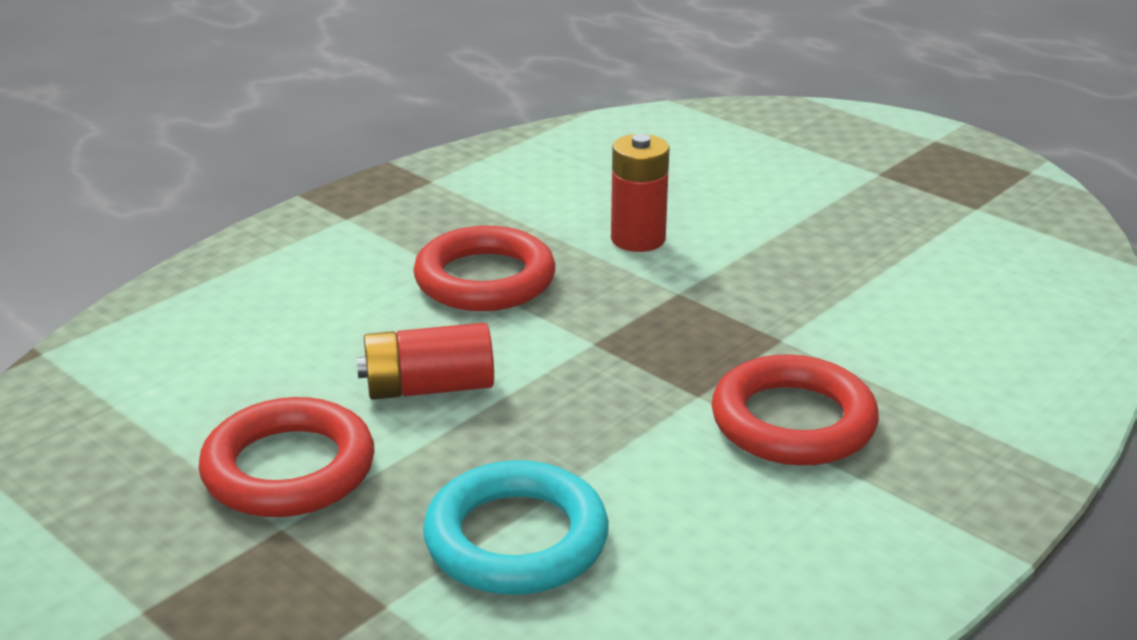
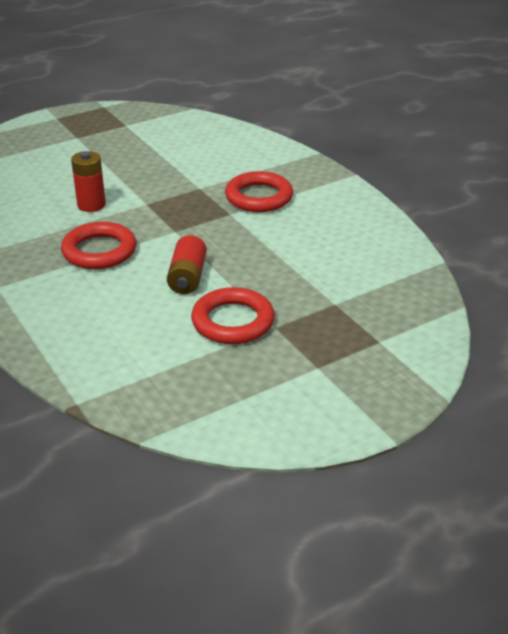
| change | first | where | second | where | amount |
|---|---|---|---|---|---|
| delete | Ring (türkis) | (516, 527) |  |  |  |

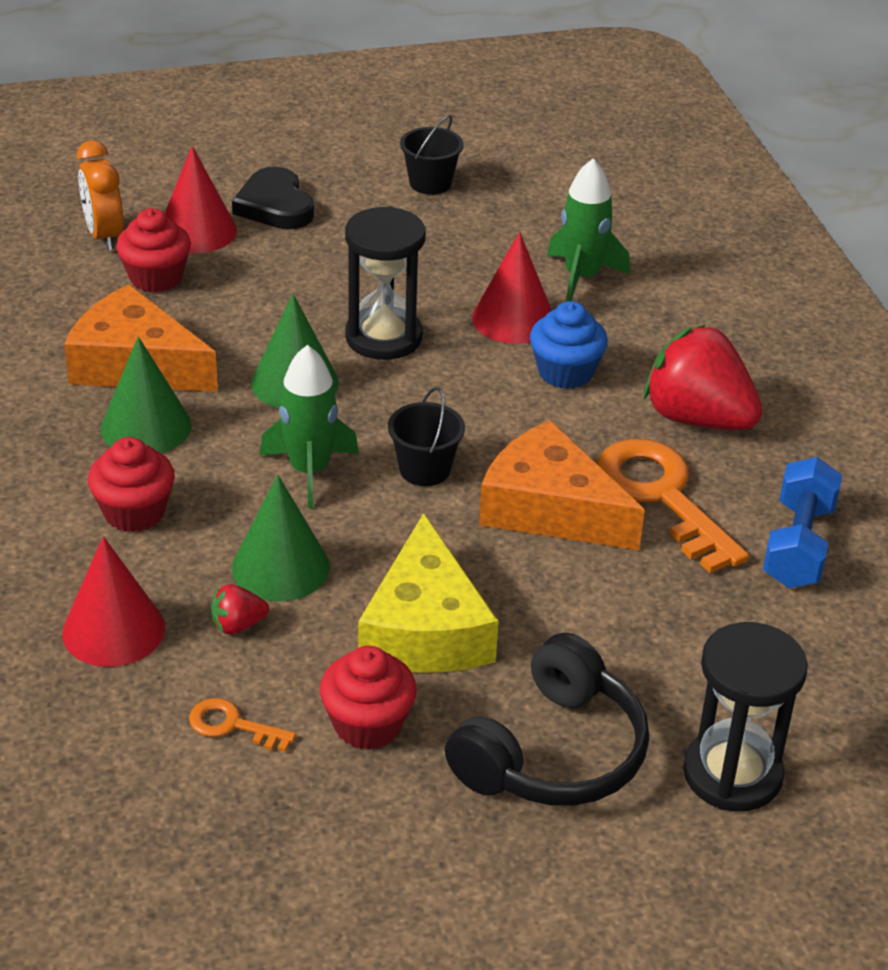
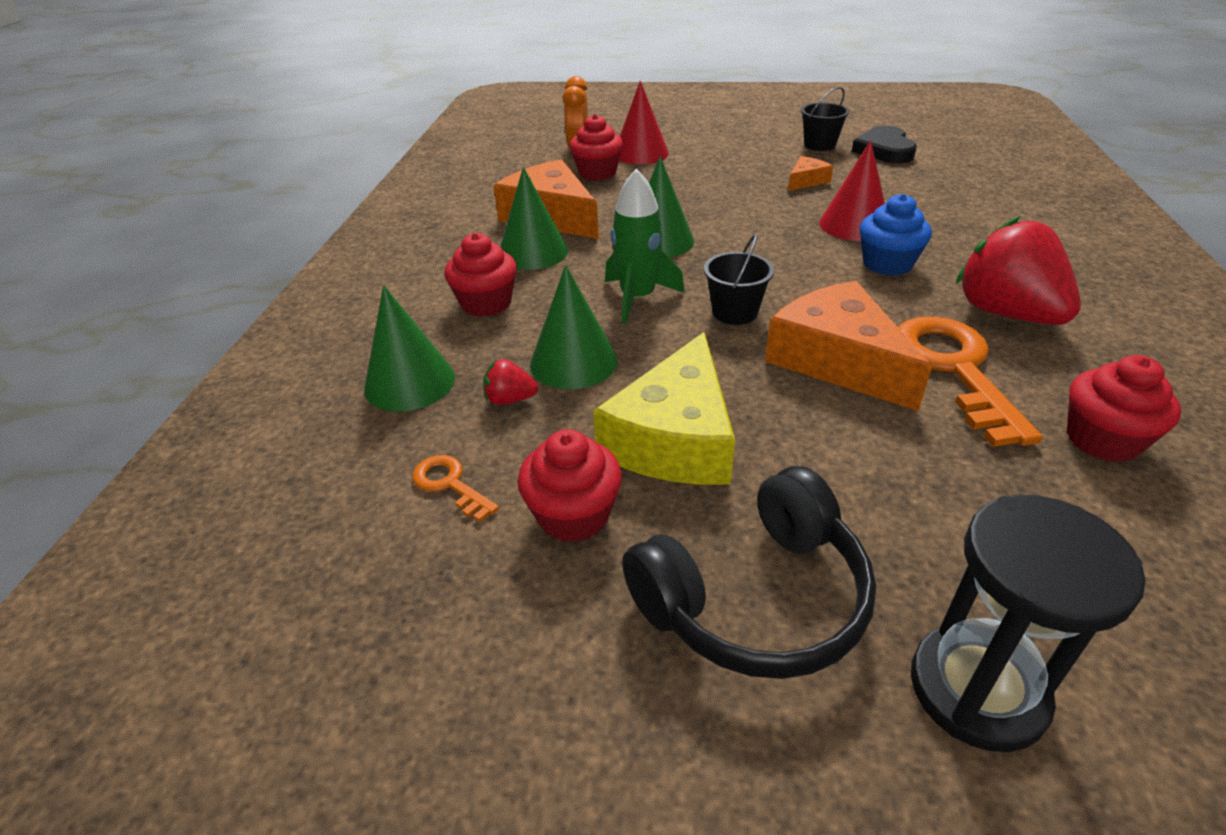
| change | first | where | second | where | amount |
|---|---|---|---|---|---|
| recolor | Kegel (rot) | (113, 601) | Kegel (grün) | (409, 348) |  |
| move | Herz (schwarz) | (273, 198) |  | (884, 144) |  |
| delete | Sanduhr (schwarz) | (385, 283) |  |  |  |
| delete | Rakete (grün) | (588, 230) |  |  |  |
| replace | Hantel (blau) | (802, 522) | Muffin (rot) | (1124, 409) |  |
| insert |  |  | Käse (orange) | (810, 173) |  |

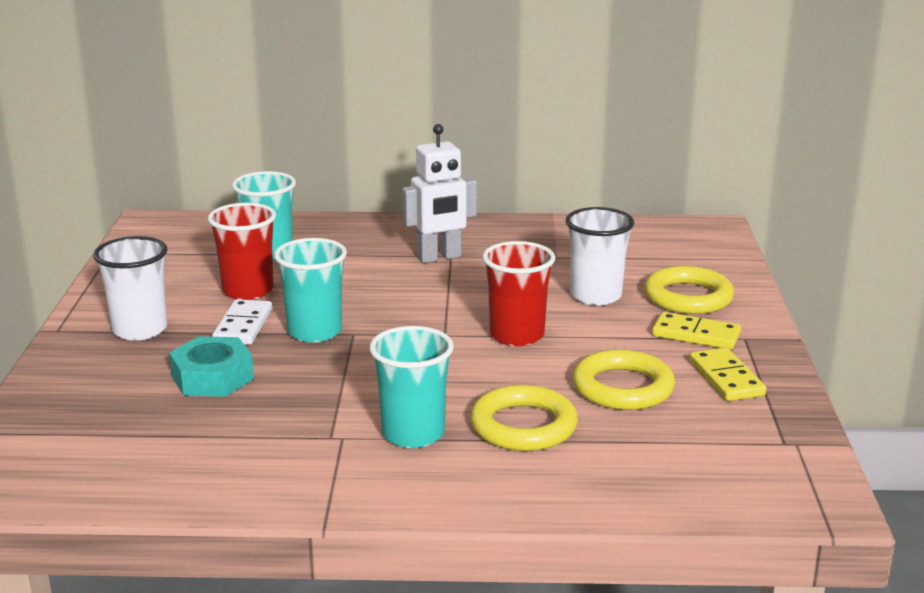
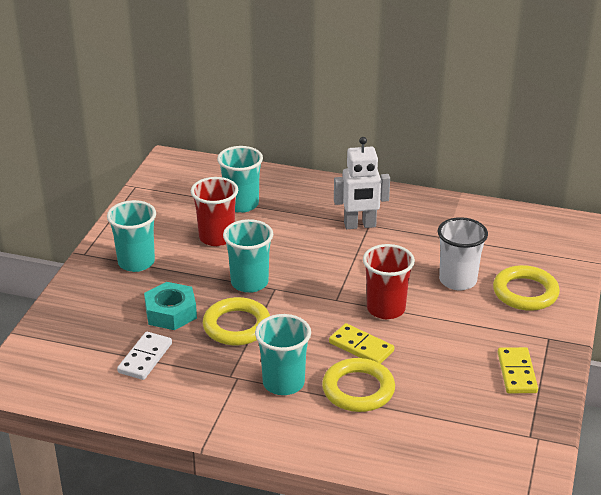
| change | first | where | second | where | amount |
|---|---|---|---|---|---|
| recolor | Becher (weiß) | (130, 288) | Becher (türkis) | (131, 236) |  |
| move | Dominostein (weiß) | (242, 322) |  | (144, 356) |  |
| move | Ring (gelb) | (624, 379) |  | (236, 321) |  |
| move | Dominostein (gelb) | (696, 331) |  | (361, 343) |  |

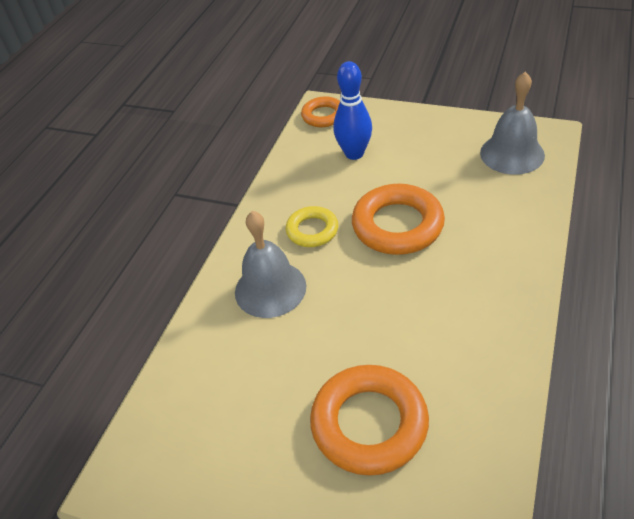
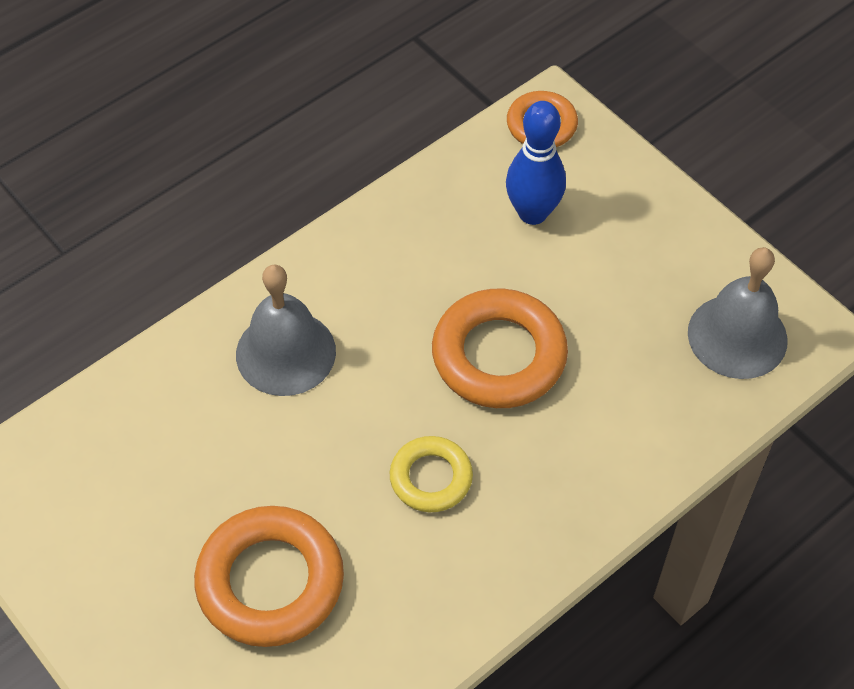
| change | first | where | second | where | amount |
|---|---|---|---|---|---|
| move | Ring (gelb) | (312, 226) |  | (431, 474) |  |

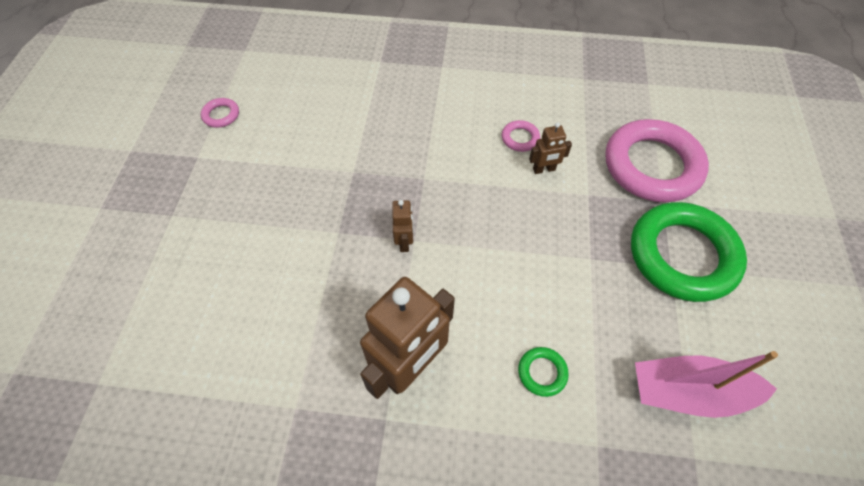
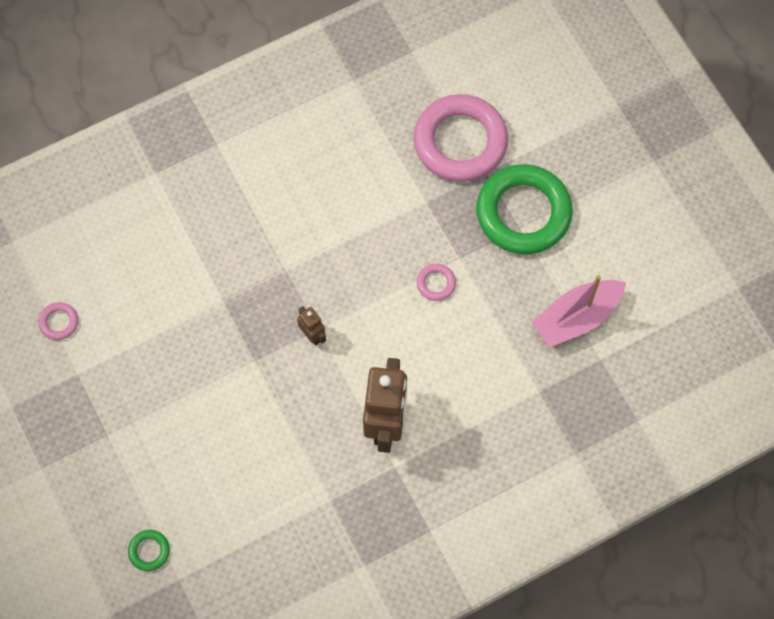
| change | first | where | second | where | amount |
|---|---|---|---|---|---|
| move | Ring (rosa) | (521, 136) |  | (436, 282) |  |
| move | Ring (grün) | (543, 372) |  | (149, 550) |  |
| delete | Roboter (braun) | (550, 148) |  |  |  |

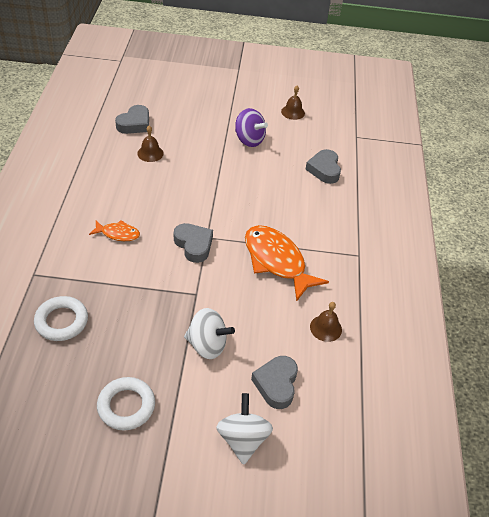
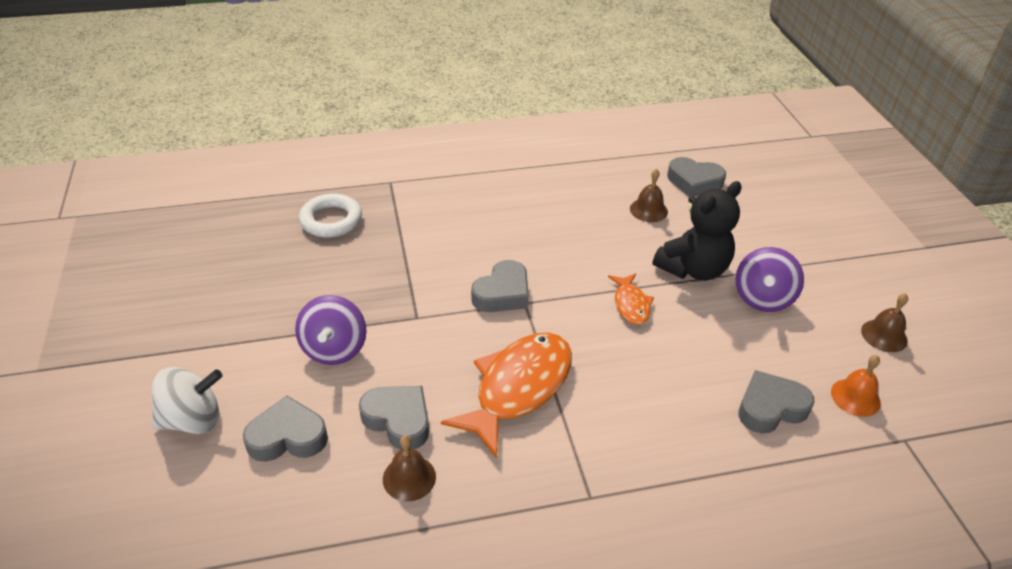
| change | first | where | second | where | amount |
|---|---|---|---|---|---|
| move | Fisch (orange) | (114, 230) |  | (631, 299) |  |
| delete | Ring (weiß) | (126, 403) |  |  |  |
| recolor | Kreisel (weiß) | (209, 333) | Kreisel (lila) | (330, 330) |  |
| insert |  |  | Herz (grau) | (394, 418) |  |
| insert |  |  | Teddybär (schwarz) | (697, 231) |  |
| insert |  |  | Glocke (orange) | (856, 386) |  |

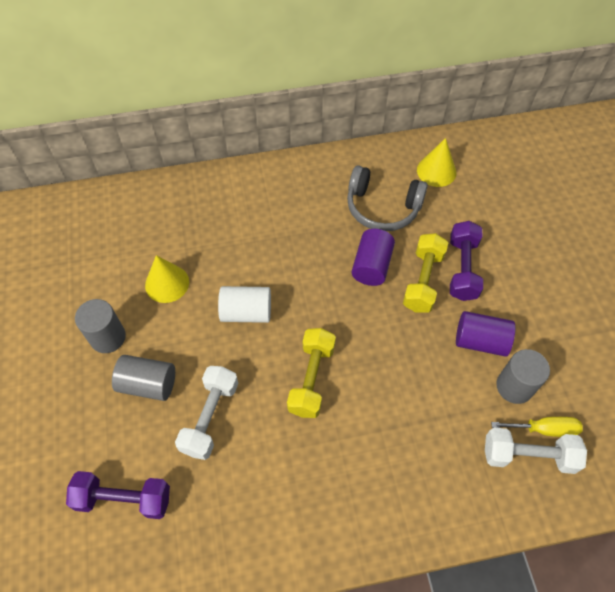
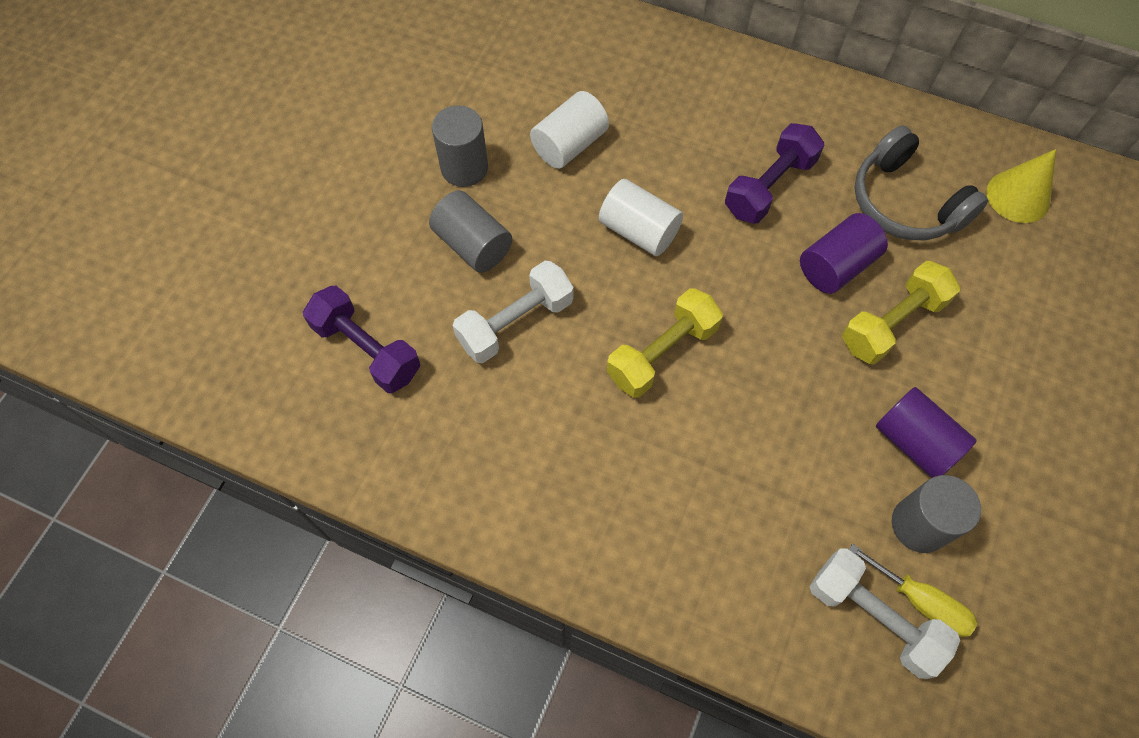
| change | first | where | second | where | amount |
|---|---|---|---|---|---|
| replace | Kegel (gelb) | (167, 279) | Vollzylinder (weiß) | (569, 130) |  |
| move | Hantel (lila) | (466, 261) |  | (774, 173) |  |

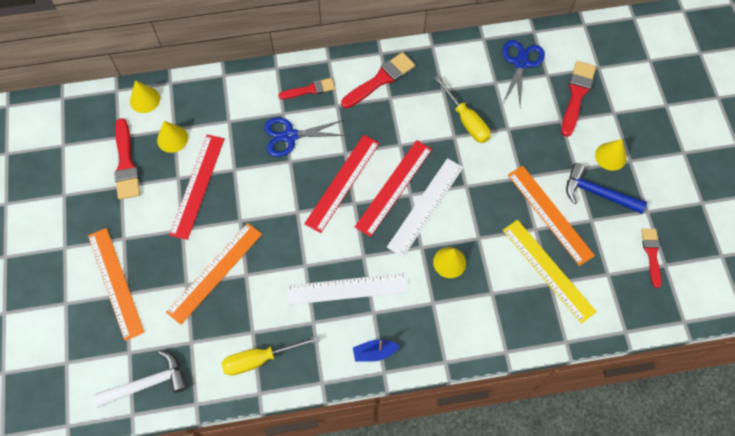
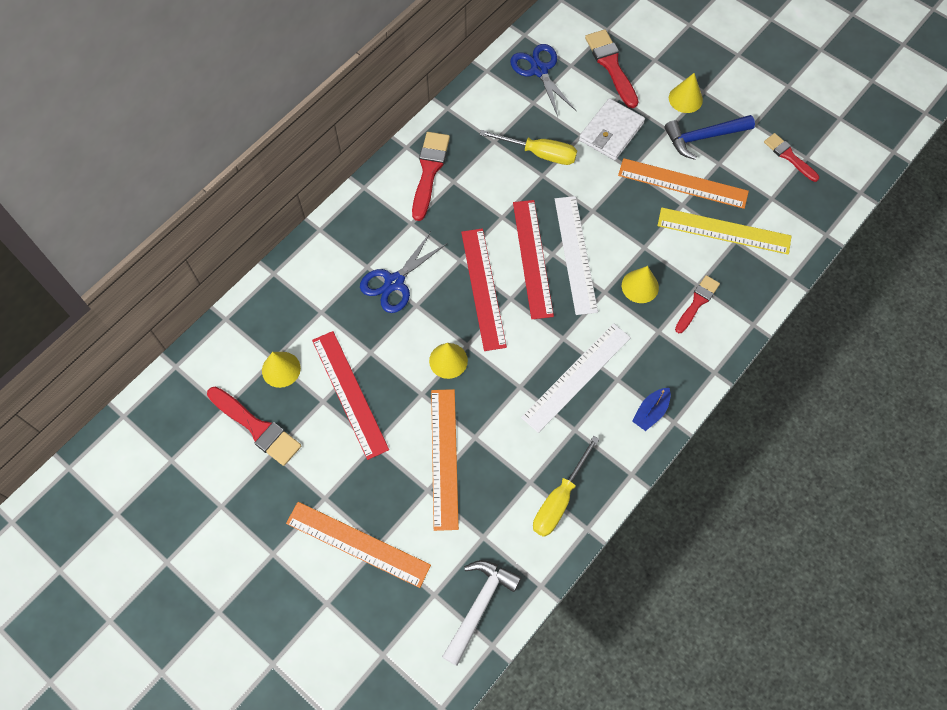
| change | first | where | second | where | amount |
|---|---|---|---|---|---|
| move | Kegel (gelb) | (145, 96) |  | (448, 361) |  |
| move | Pinsel (rot) | (306, 88) |  | (697, 304) |  |
| insert |  |  | Geldbörse (weiß) | (612, 129) |  |

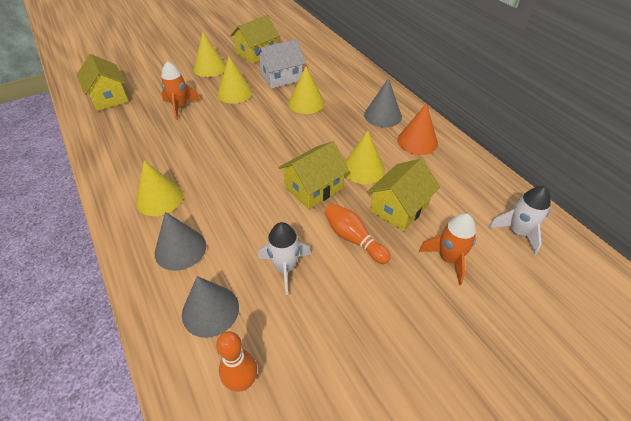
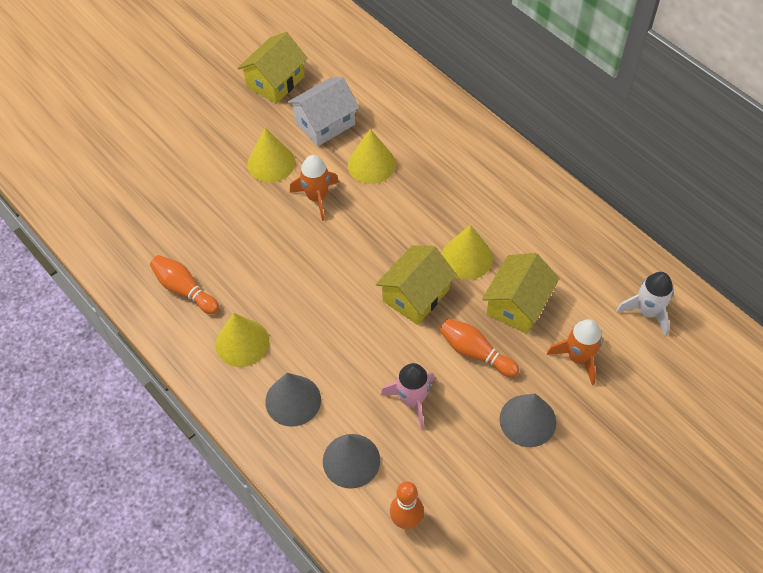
| change | first | where | second | where | amount |
|---|---|---|---|---|---|
| delete | Haus (gelb) | (103, 82) |  |  |  |
| move | Rakete (orange) | (181, 90) |  | (314, 188) |  |
| delete | Kegel (gelb) | (209, 54) |  |  |  |
| recolor | Rakete (weiß) | (284, 258) | Rakete (rosa) | (408, 396) |  |
| move | Kegel (grau) | (383, 103) |  | (527, 420) |  |
| delete | Kegel (orange) | (417, 129) |  |  |  |
| insert |  |  | Bowlingkegel (orange) | (184, 284) |  |

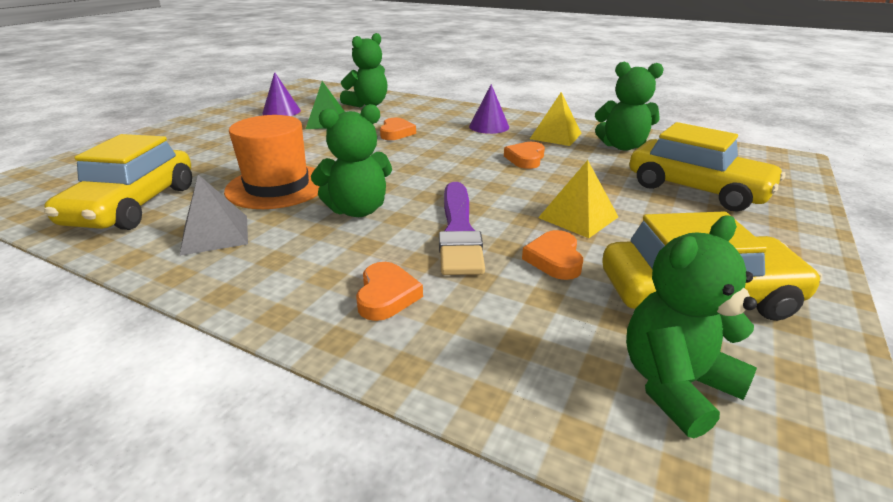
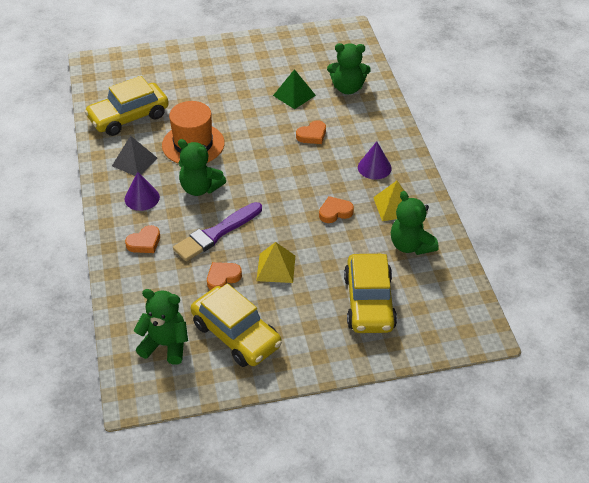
| change | first | where | second | where | amount |
|---|---|---|---|---|---|
| move | Kegel (lila) | (281, 94) |  | (142, 191) |  |

